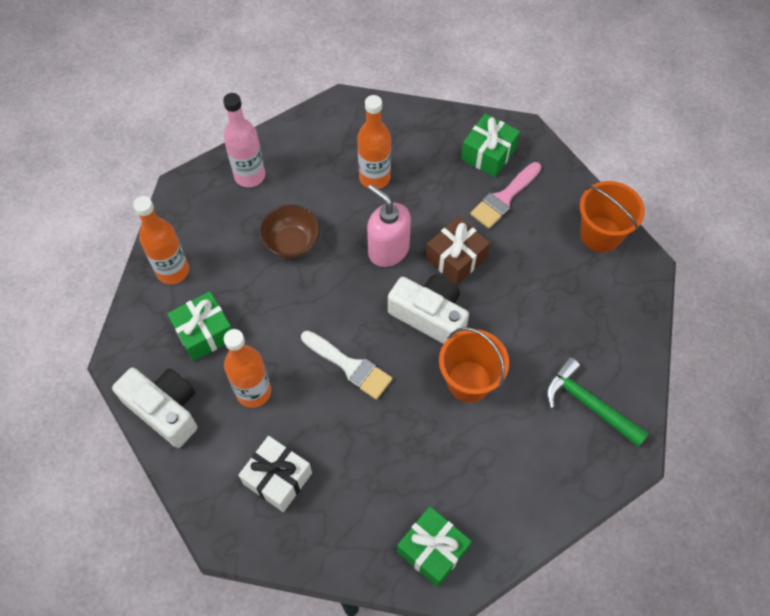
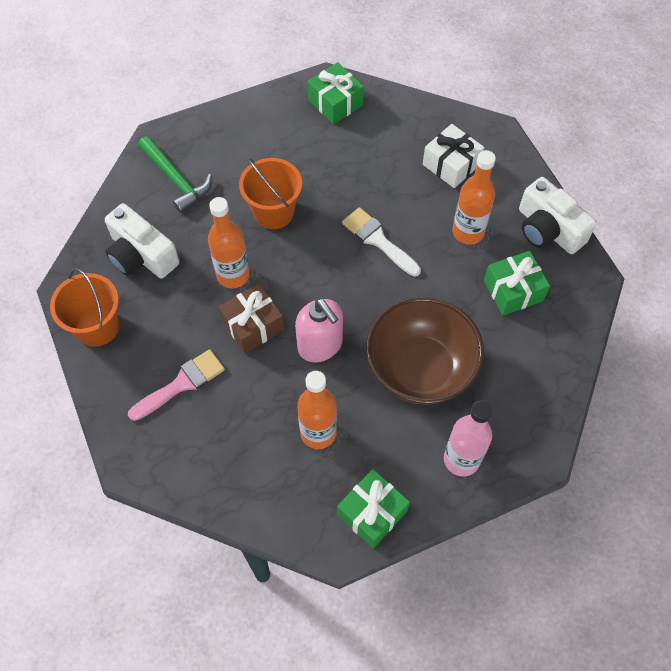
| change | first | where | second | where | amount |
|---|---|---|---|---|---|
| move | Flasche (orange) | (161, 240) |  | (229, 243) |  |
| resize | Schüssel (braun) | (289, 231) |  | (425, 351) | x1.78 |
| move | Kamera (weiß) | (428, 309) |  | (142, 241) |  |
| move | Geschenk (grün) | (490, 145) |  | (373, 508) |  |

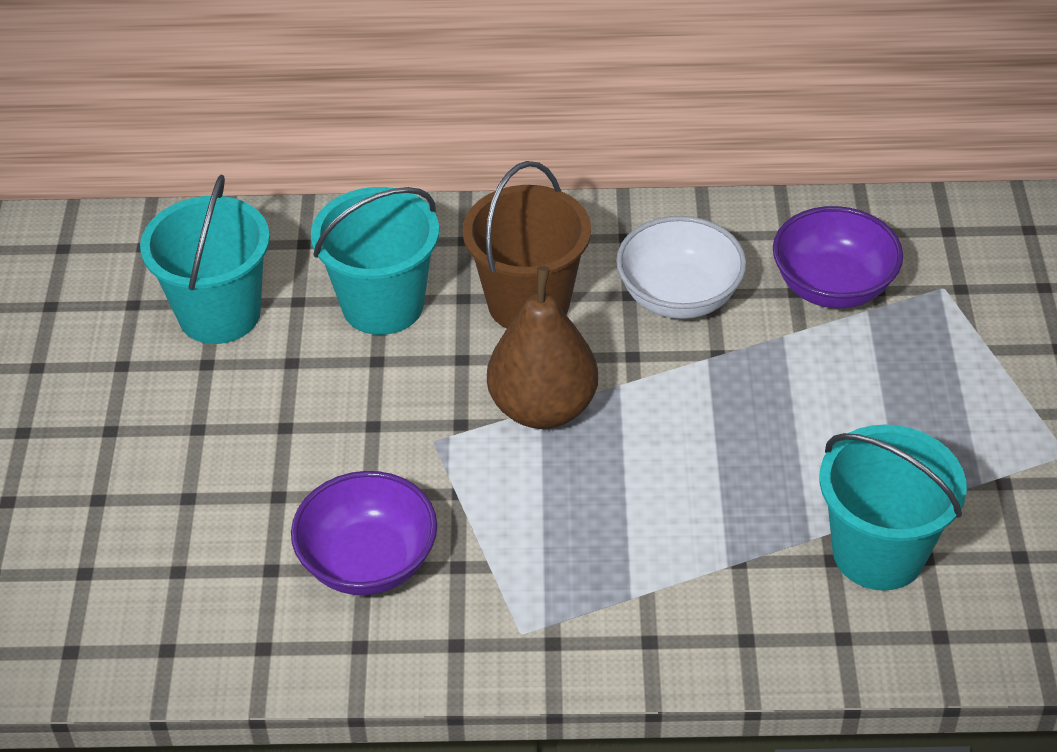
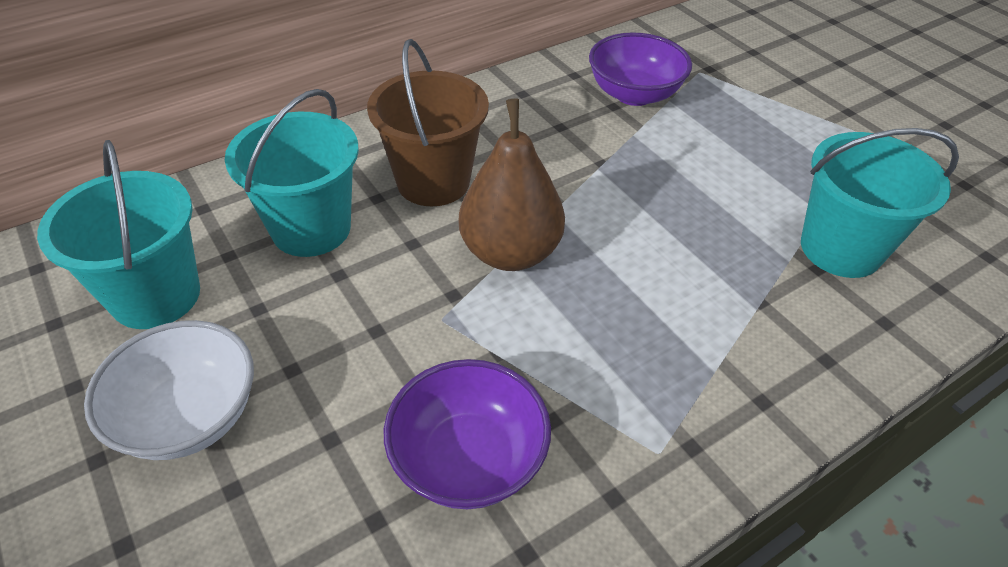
| change | first | where | second | where | amount |
|---|---|---|---|---|---|
| move | Schüssel (weiß) | (681, 267) |  | (169, 390) |  |

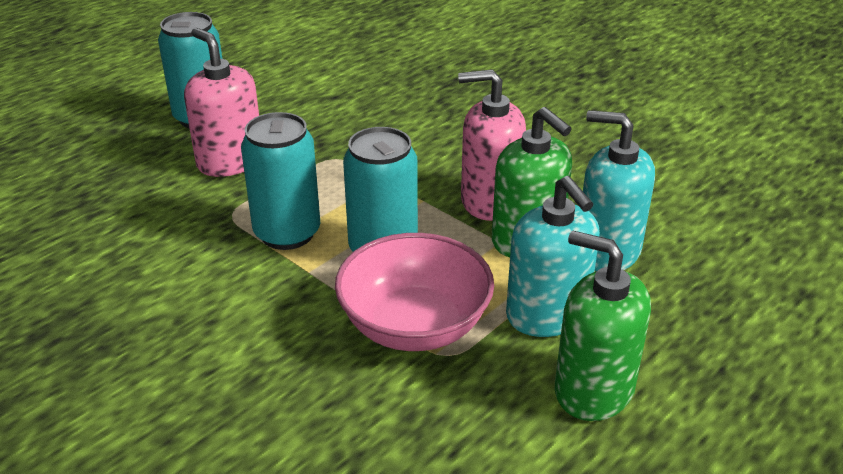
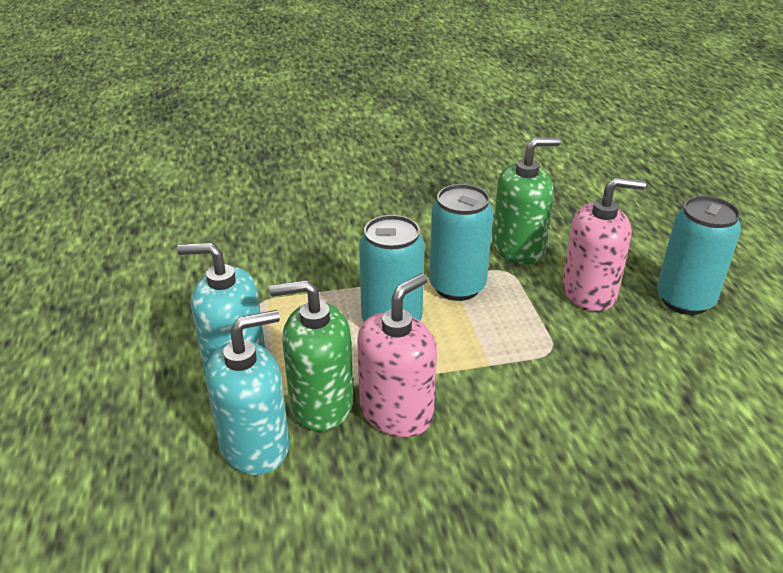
| change | first | where | second | where | amount |
|---|---|---|---|---|---|
| delete | Schüssel (rosa) | (414, 292) |  |  |  |
| move | Seifenspender (grün) | (603, 326) |  | (526, 200) |  |

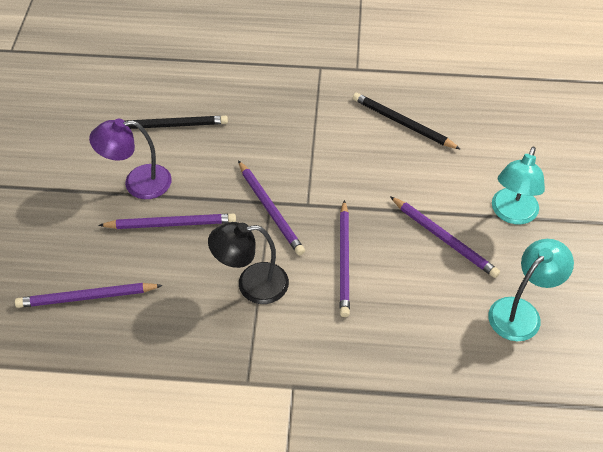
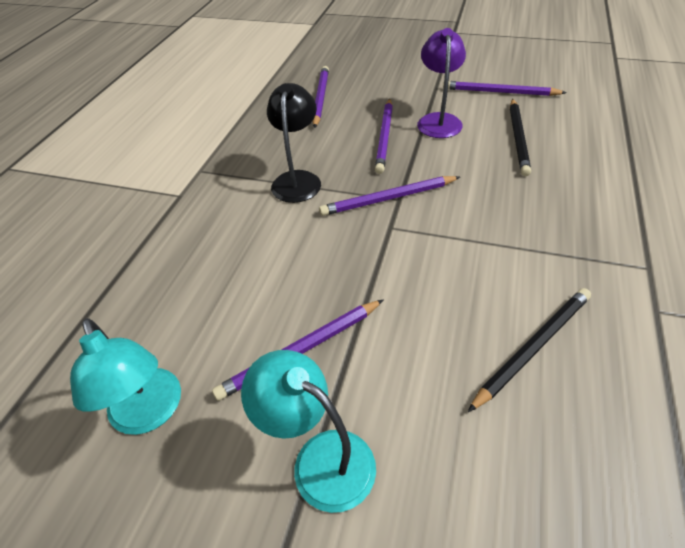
| change | first | where | second | where | amount |
|---|---|---|---|---|---|
| move | Bleistift (lila) | (344, 258) |  | (505, 88) |  |

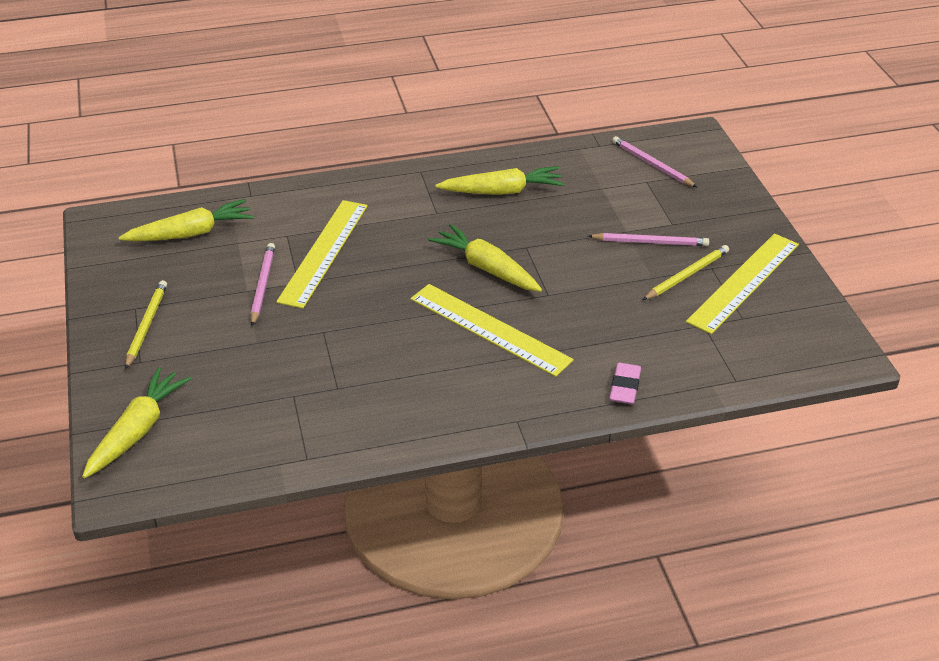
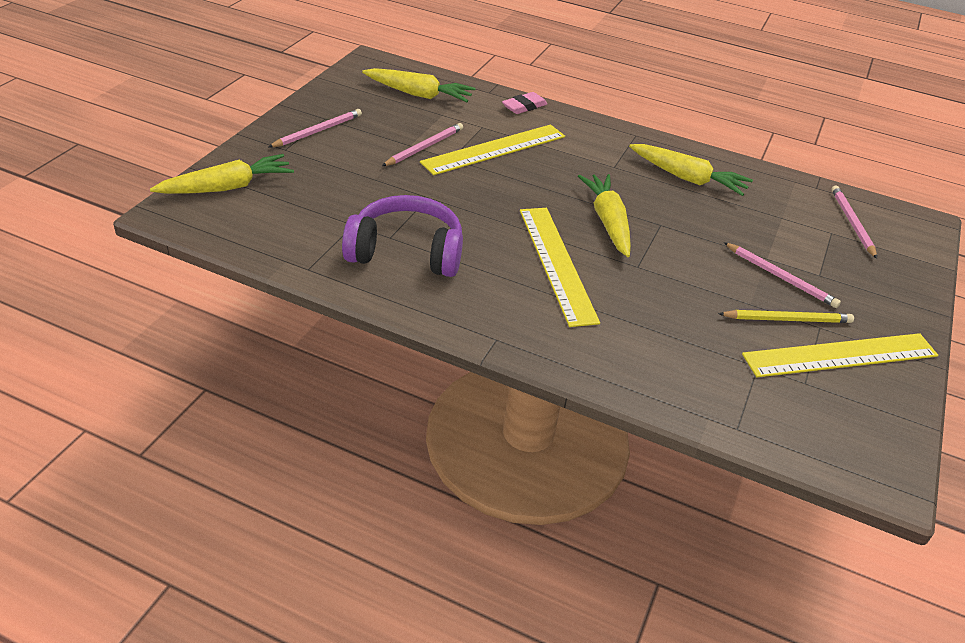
| change | first | where | second | where | amount |
|---|---|---|---|---|---|
| recolor | Bleistift (gelb) | (146, 324) | Bleistift (rosa) | (315, 128) |  |
| move | Radiergummi (rosa) | (625, 383) |  | (524, 103) |  |
| insert |  |  | Kopfhörer (lila) | (402, 236) |  |

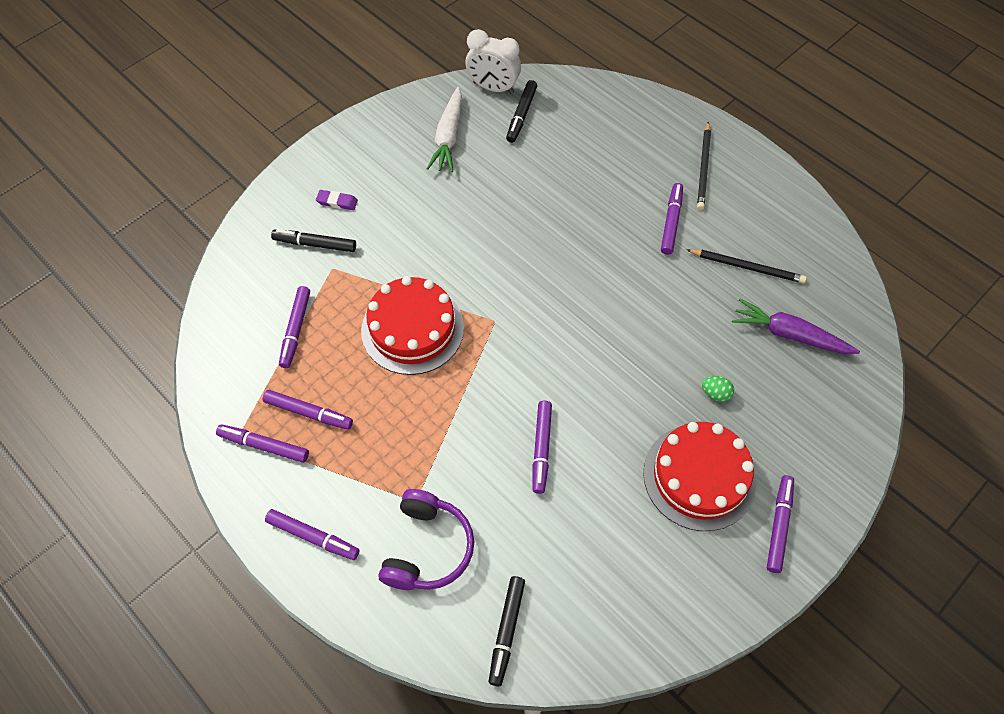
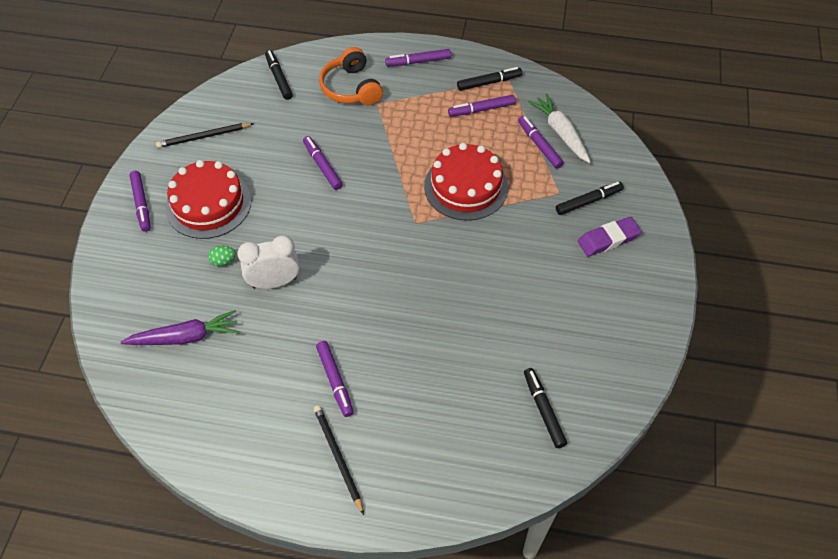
| change | first | where | second | where | amount |
|---|---|---|---|---|---|
| recolor | Filzstift (lila) | (262, 443) | Filzstift (schwarz) | (489, 79) |  |
| resize | Radiergummi (lila) | (337, 200) |  | (610, 236) | x1.66 |
| recolor | Kopfhörer (lila) | (426, 539) | Kopfhörer (orange) | (351, 76) |  |
| move | Karotte (weiß) | (444, 129) |  | (559, 128) |  |
| move | Wecker (weiß) | (493, 61) |  | (268, 262) |  |
| move | Bleistift (schwarz) | (746, 266) |  | (205, 135) |  |

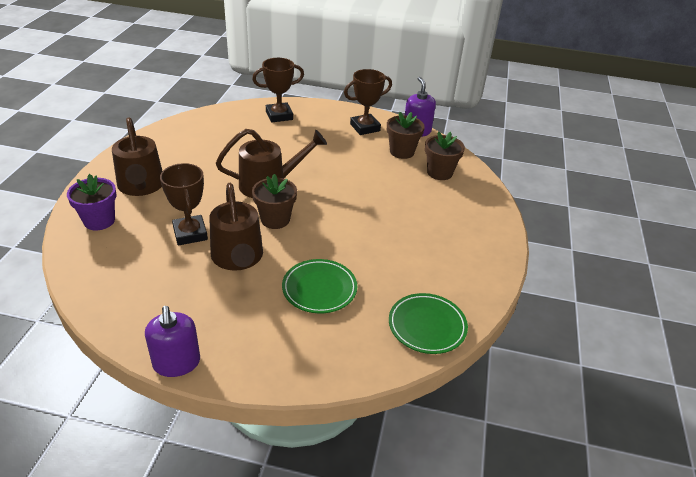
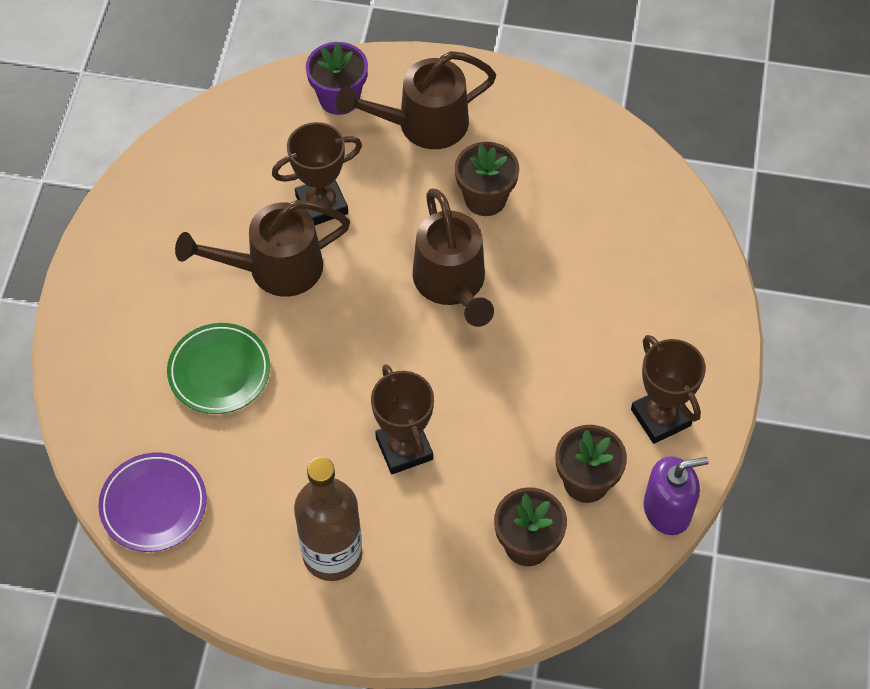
| change | first | where | second | where | amount |
|---|---|---|---|---|---|
| delete | Seifenspender (lila) | (172, 341) |  |  |  |
| move | Pokal (braun) | (278, 90) |  | (402, 419) |  |
| move | Blumentopf (braun) | (274, 201) |  | (487, 179) |  |
| recolor | Teller (grün) | (428, 323) | Teller (lila) | (152, 502) |  |
| insert |  |  | Flasche (braun) | (328, 519) |  |

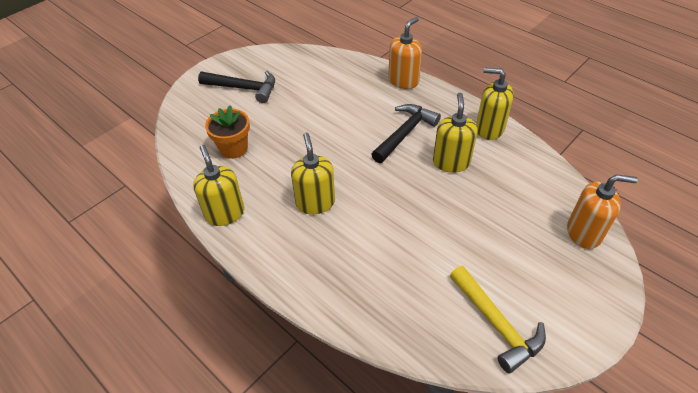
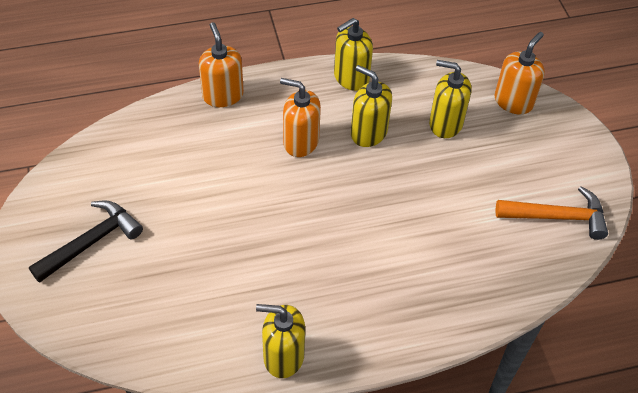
| change | first | where | second | where | amount |
|---|---|---|---|---|---|
| delete | Blumentopf (orange) | (227, 132) |  |  |  |
| move | Seifenspender (gelb) | (313, 173) |  | (450, 99) |  |
| replace | Hammer (schwarz) | (406, 133) | Seifenspender (orange) | (300, 117) |  |
| recolor | Hammer (gelb) | (498, 319) | Hammer (orange) | (551, 213) |  |

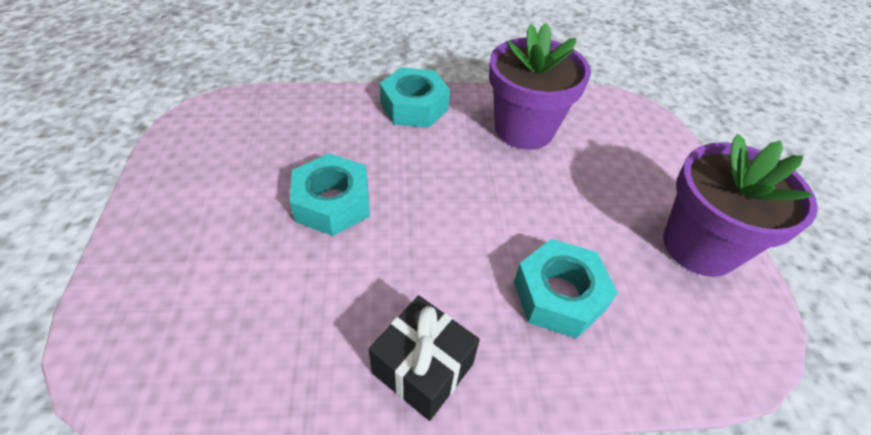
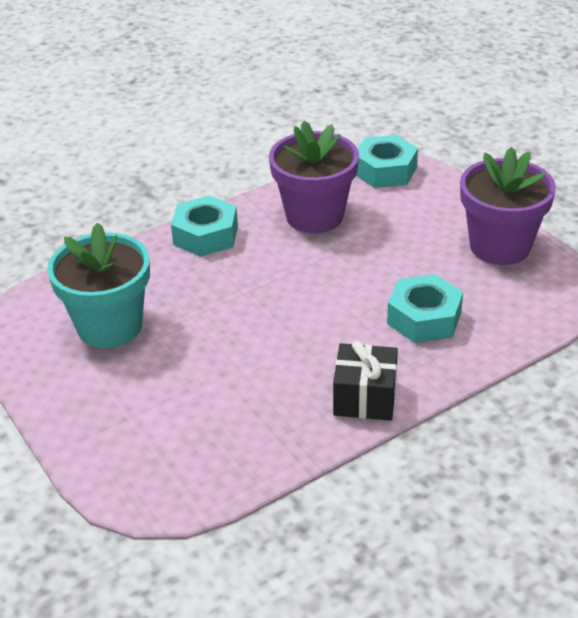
| change | first | where | second | where | amount |
|---|---|---|---|---|---|
| move | Sechskantmutter (türkis) | (330, 194) |  | (387, 161) |  |
| insert |  |  | Blumentopf (türkis) | (98, 285) |  |

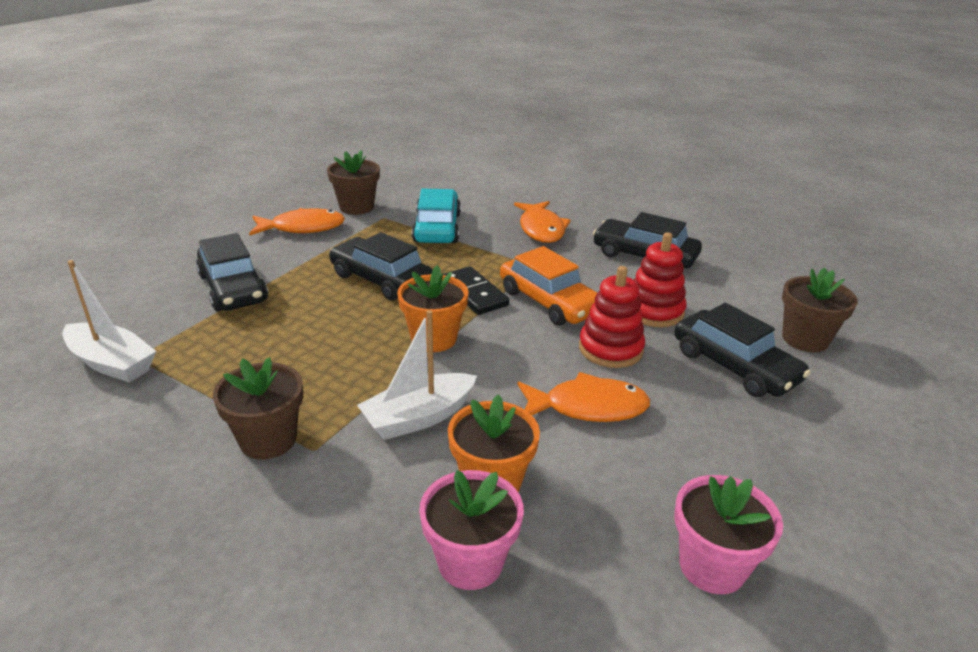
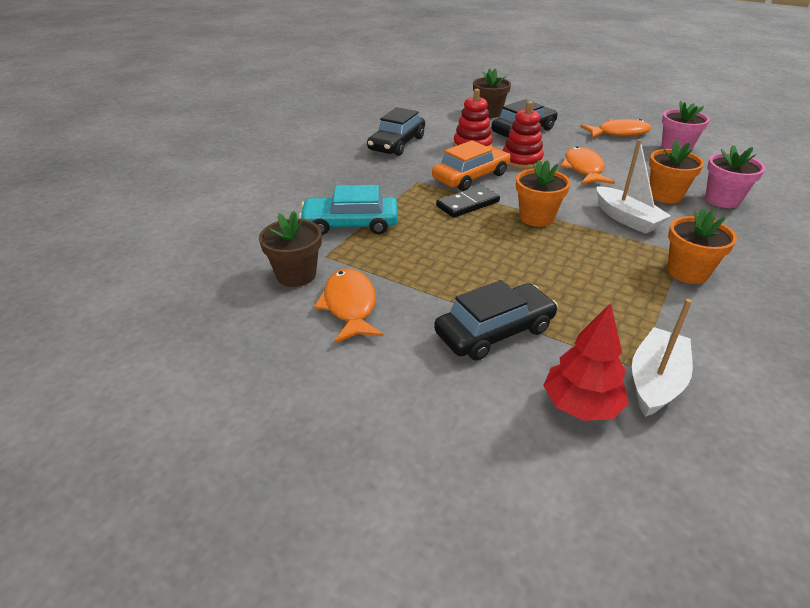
| change | first | where | second | where | amount |
|---|---|---|---|---|---|
| recolor | Blumentopf (braun) | (258, 408) | Blumentopf (orange) | (702, 246) |  |
| delete | Auto (schwarz) | (381, 266) |  |  |  |
| move | Fisch (orange) | (542, 222) |  | (616, 128) |  |
| insert |  |  | Baum (rot) | (586, 362) |  |

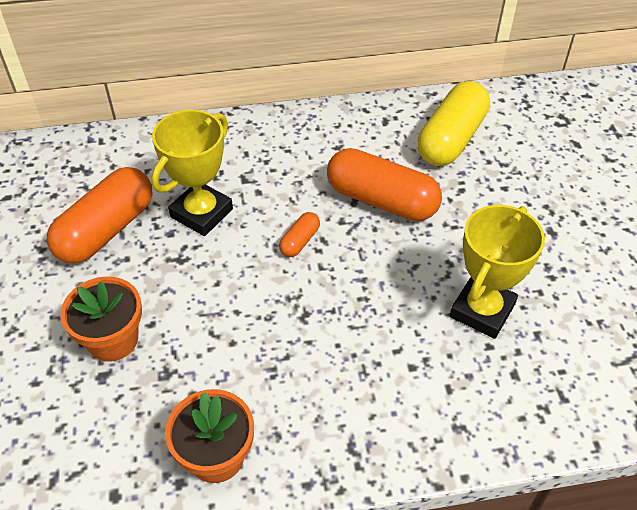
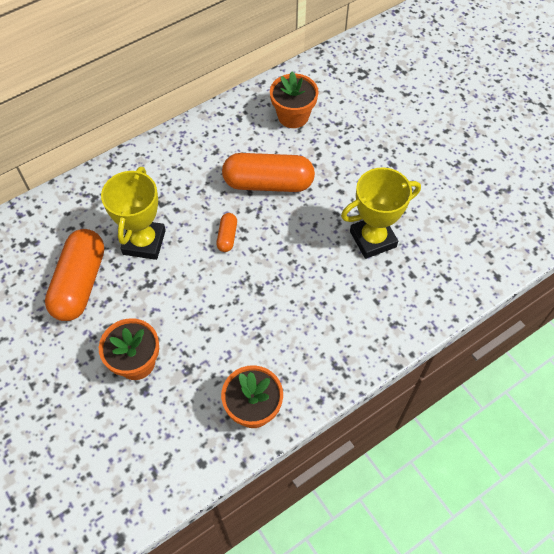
| change | first | where | second | where | amount |
|---|---|---|---|---|---|
| replace | Kapsel (gelb) | (453, 123) | Blumentopf (orange) | (294, 99) |  |
| rotate | Pokal (gelb) | (497, 272) |  | (381, 213) | 60 degrees clockwise |

